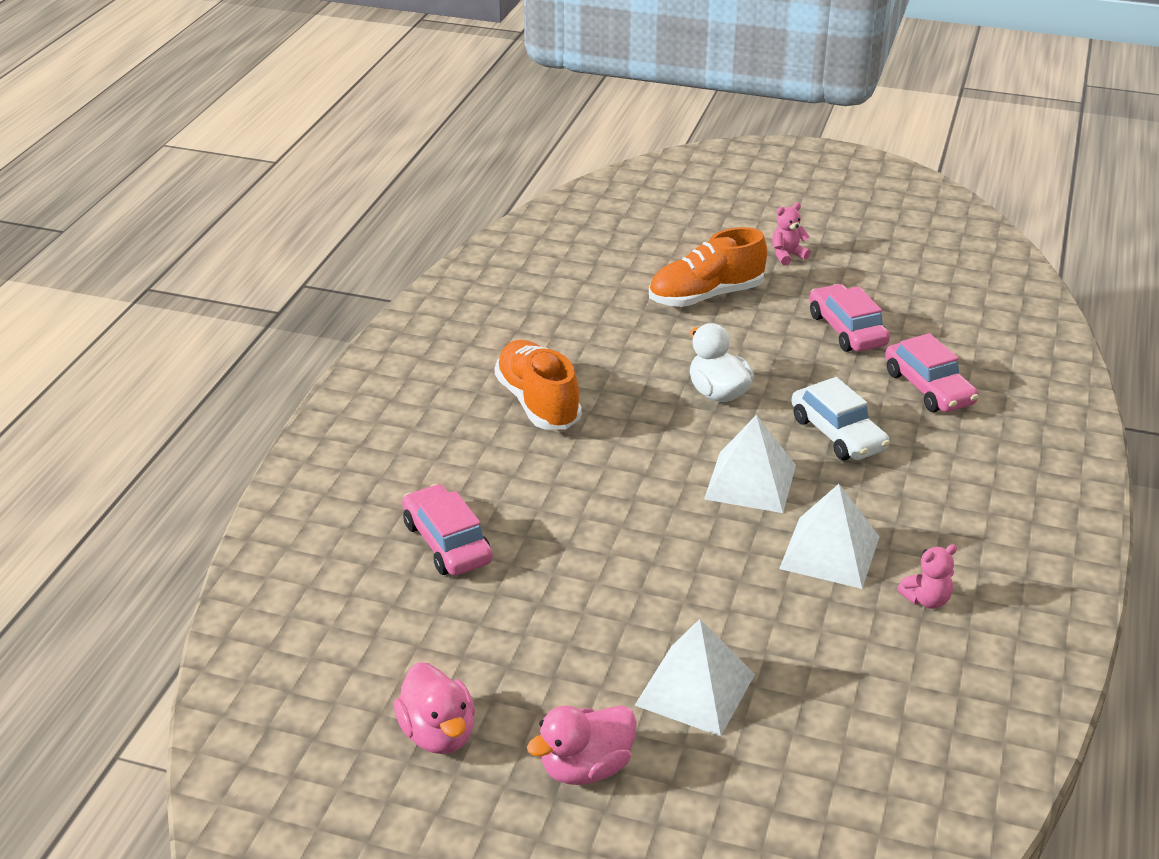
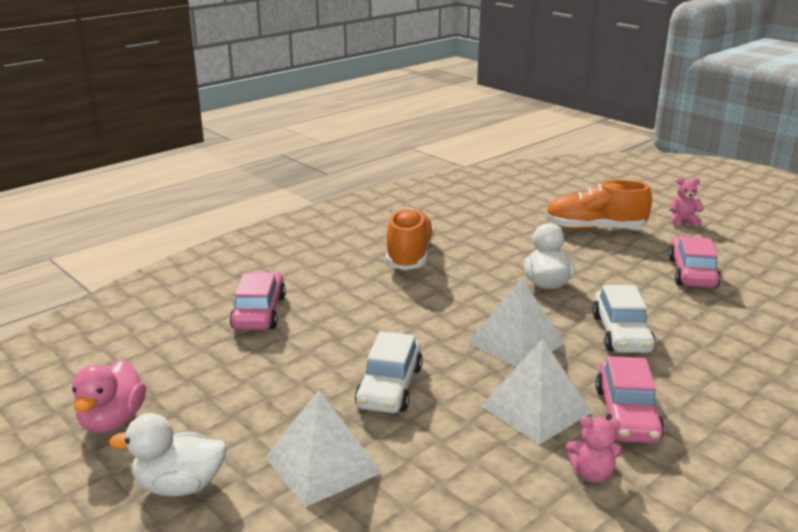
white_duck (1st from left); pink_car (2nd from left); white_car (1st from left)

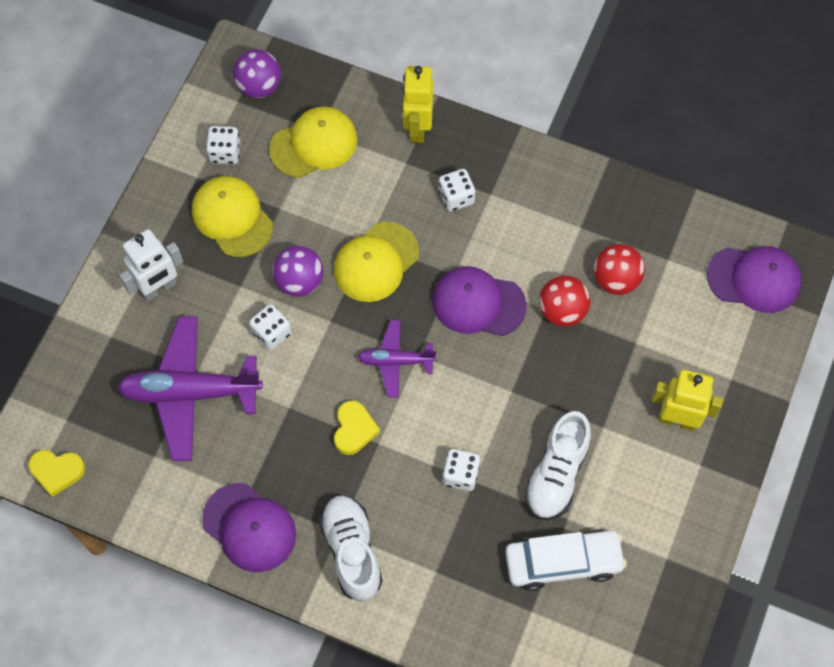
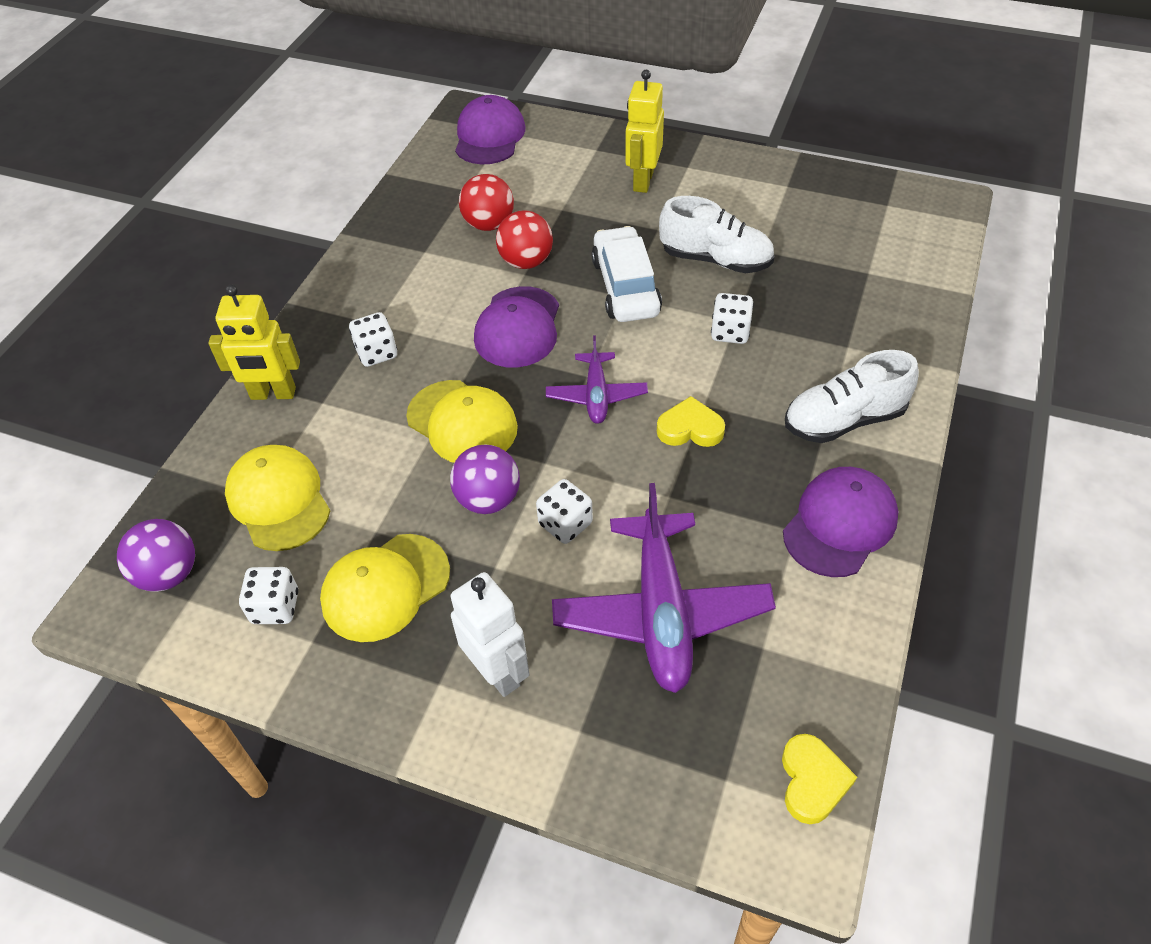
white_car

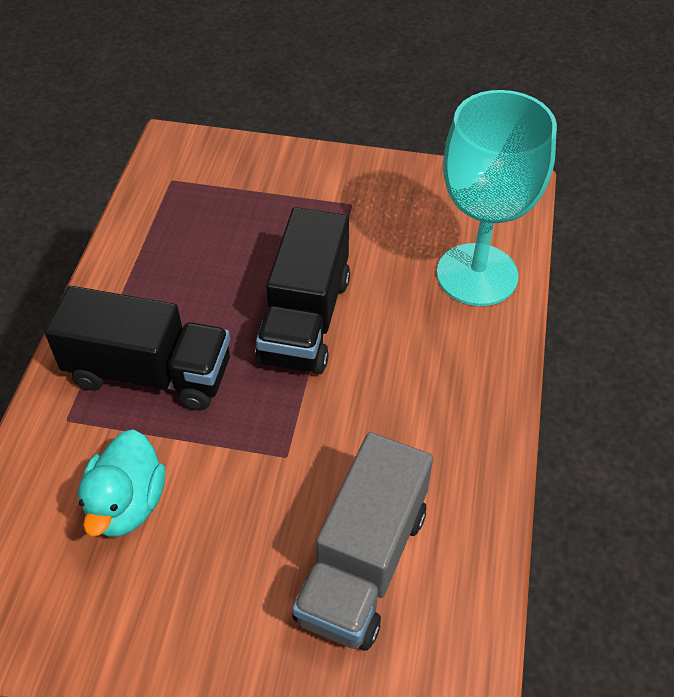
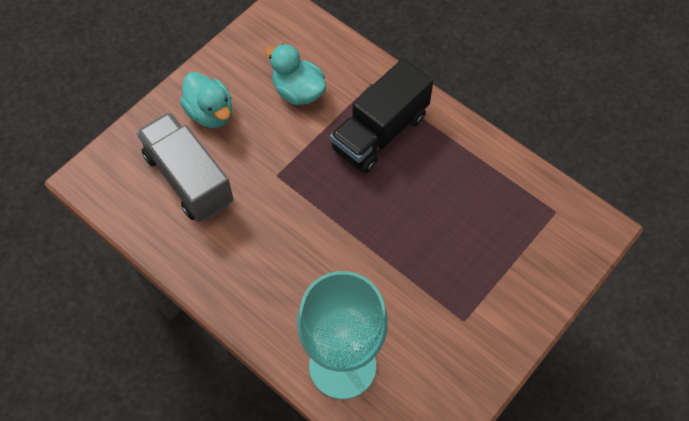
black_truck (2nd from left in the first image); turquoise_duck (1st from left)

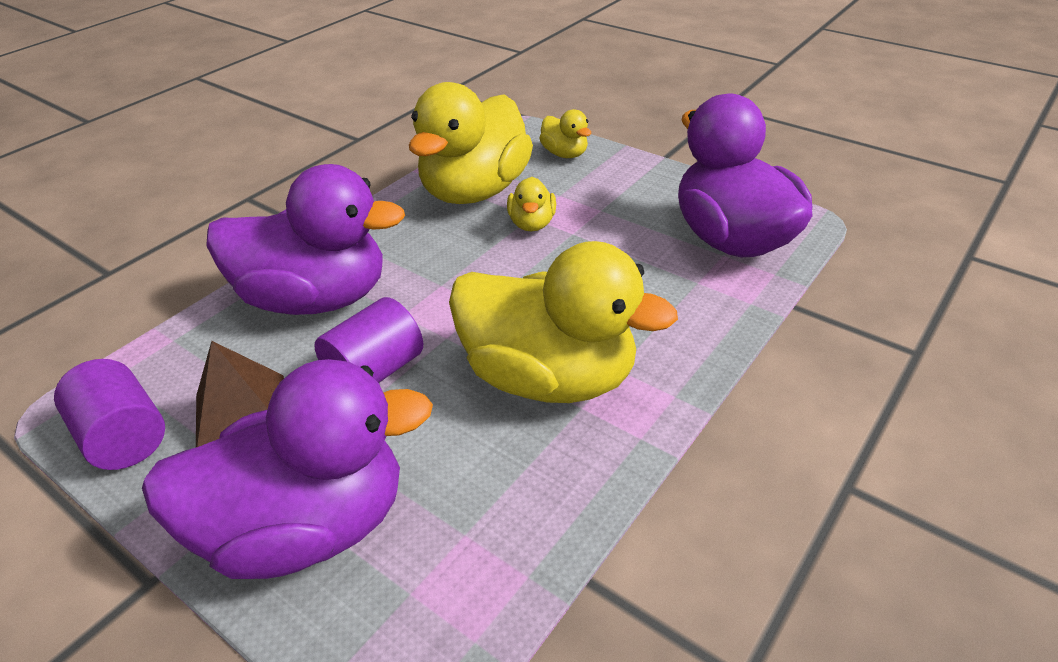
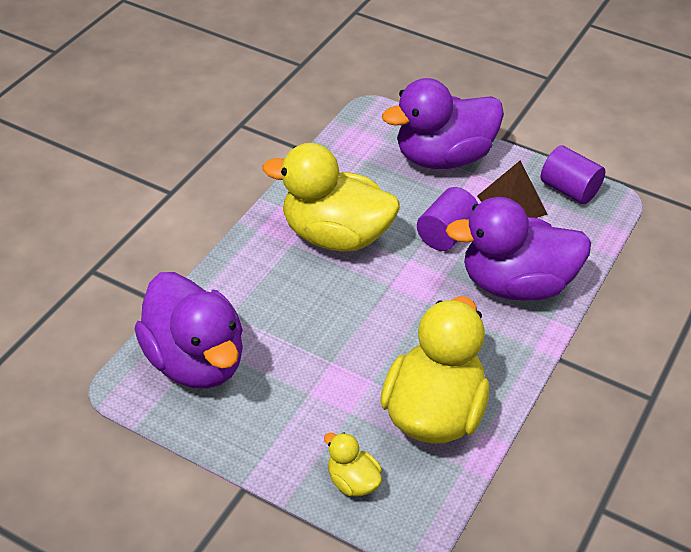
yellow_duck (2nd from left in the first image)

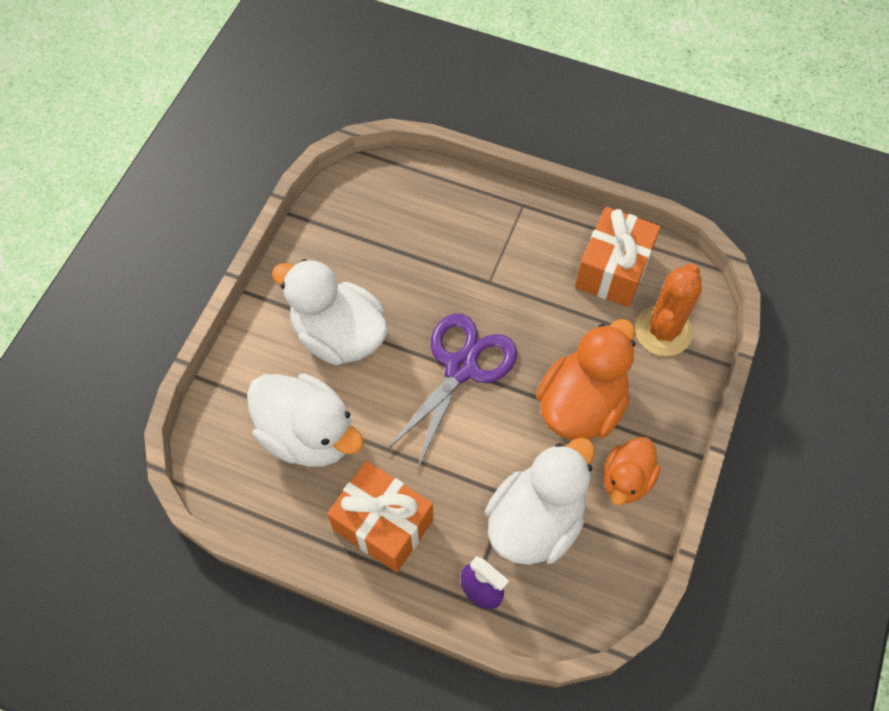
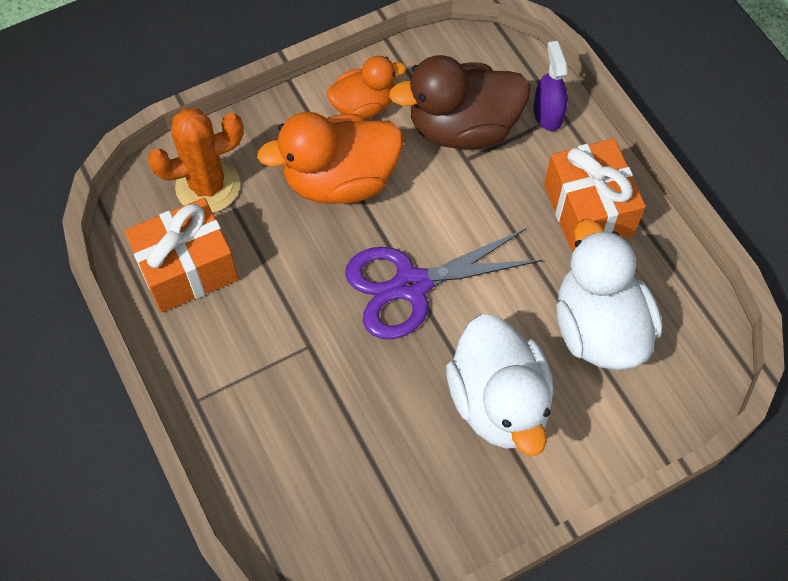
brown_duck

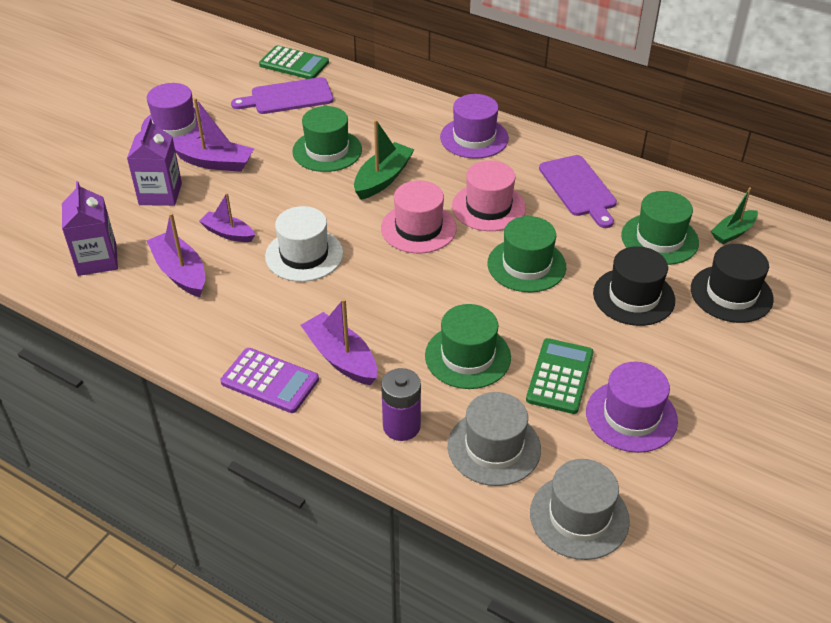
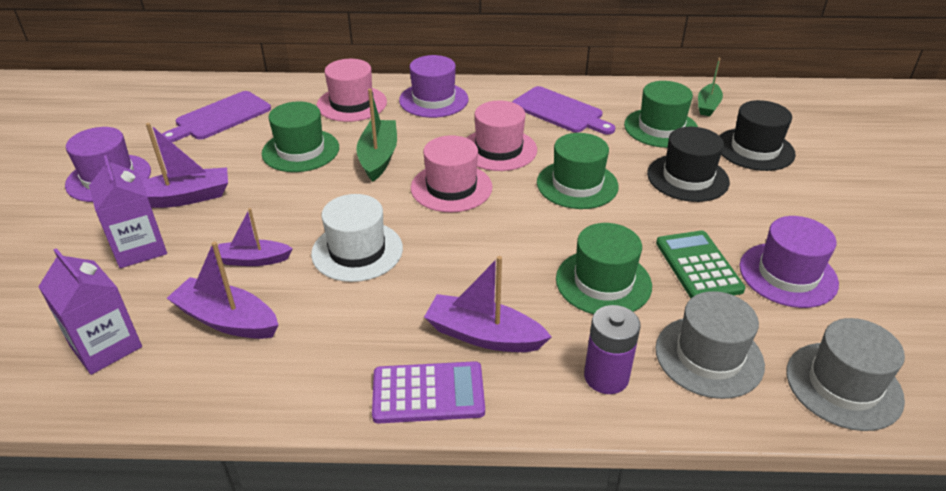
green_calculator (1st from left in the first image); pink_hat (1st from left)

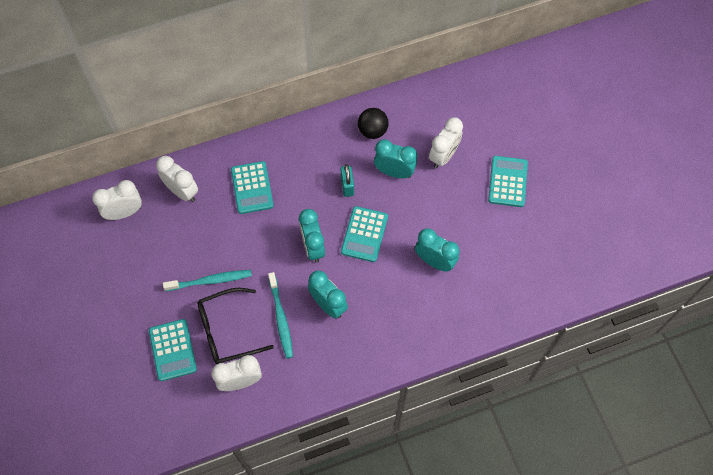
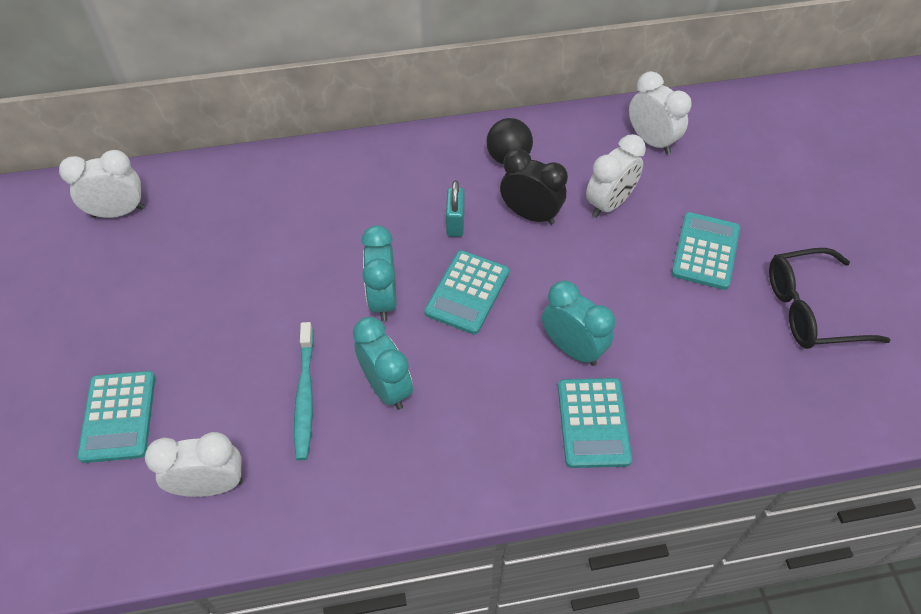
white_clock (4th from left); turquoise_toothbrush (1st from left in the first image); black_glasses; turquoise_calculator (3rd from left); black_clock

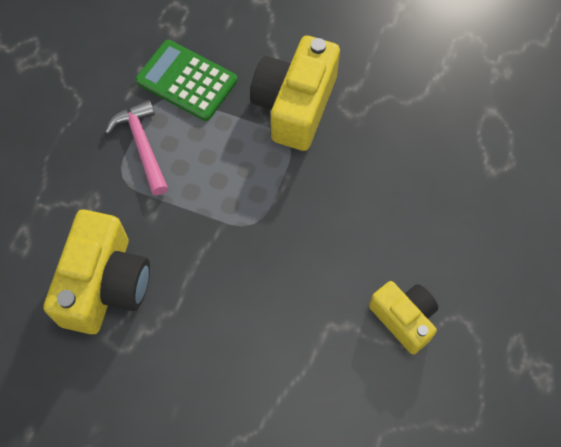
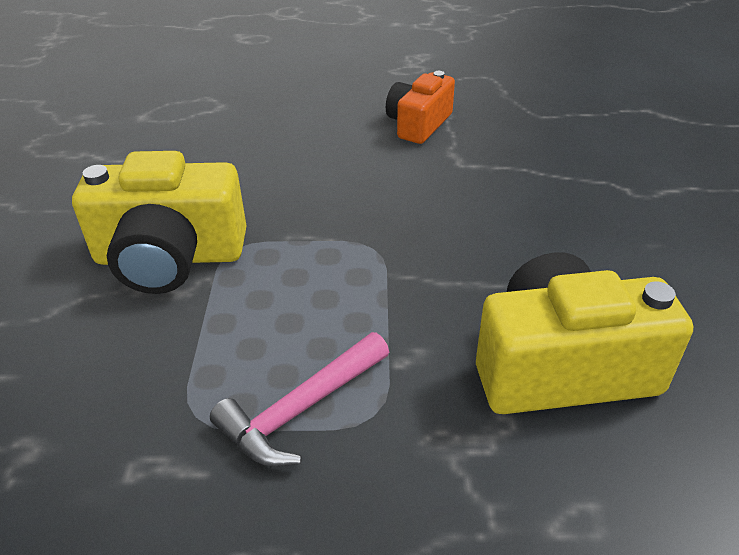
green_calculator; orange_camera

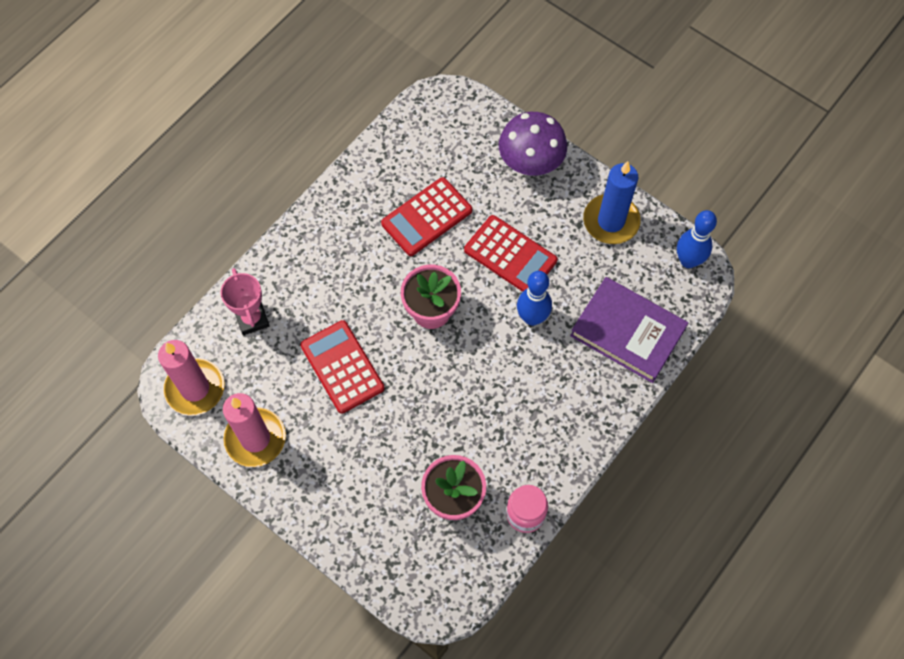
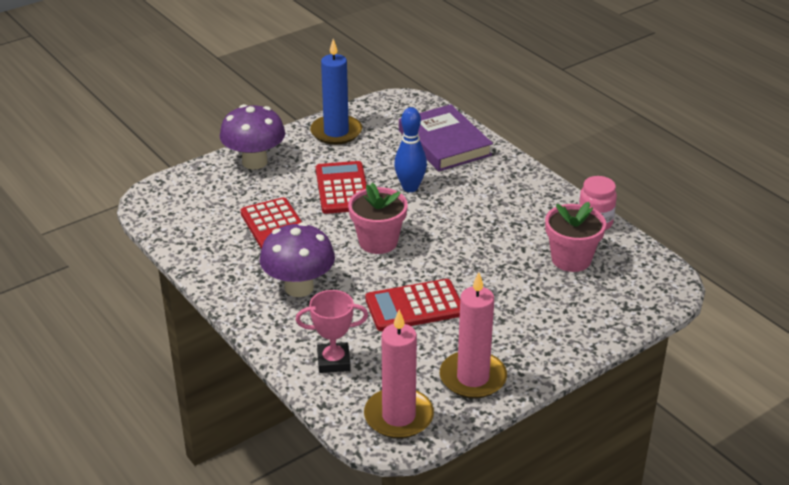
red_calculator (2nd from left); purple_book; blue_bowling_pin (2nd from left in the first image); purple_mushroom (2nd from left)

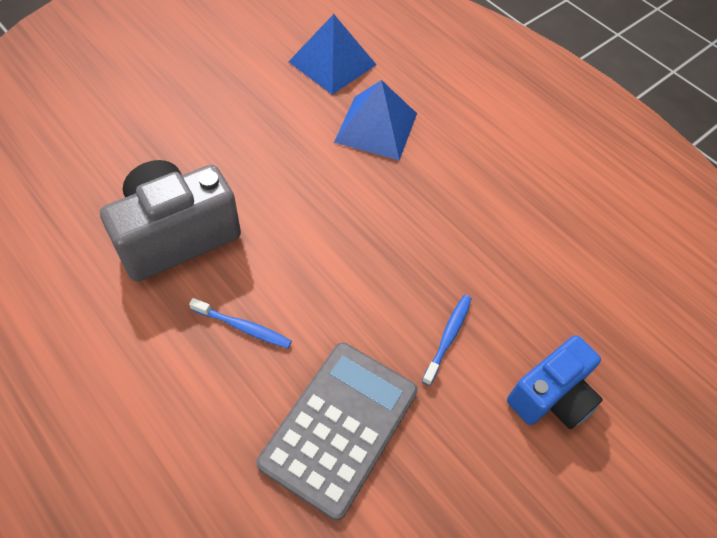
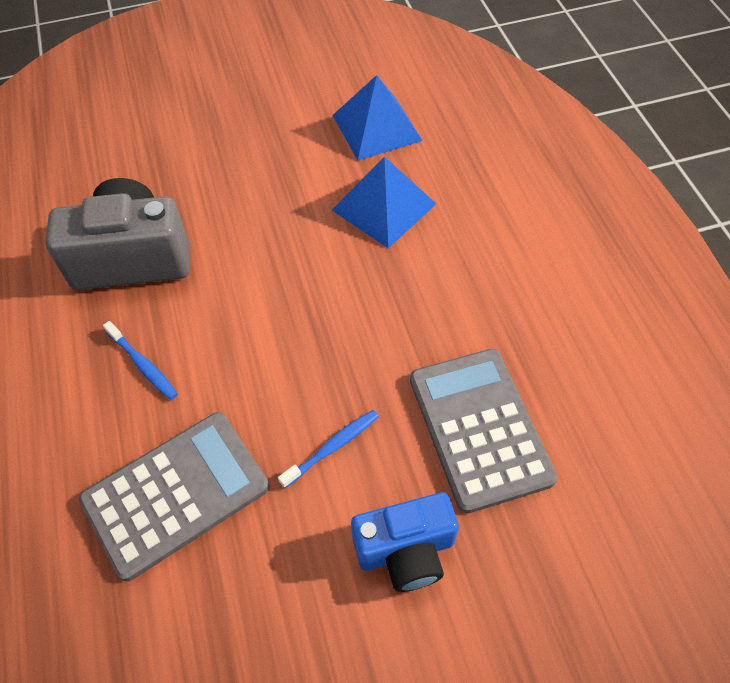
grey_calculator (2nd from left)

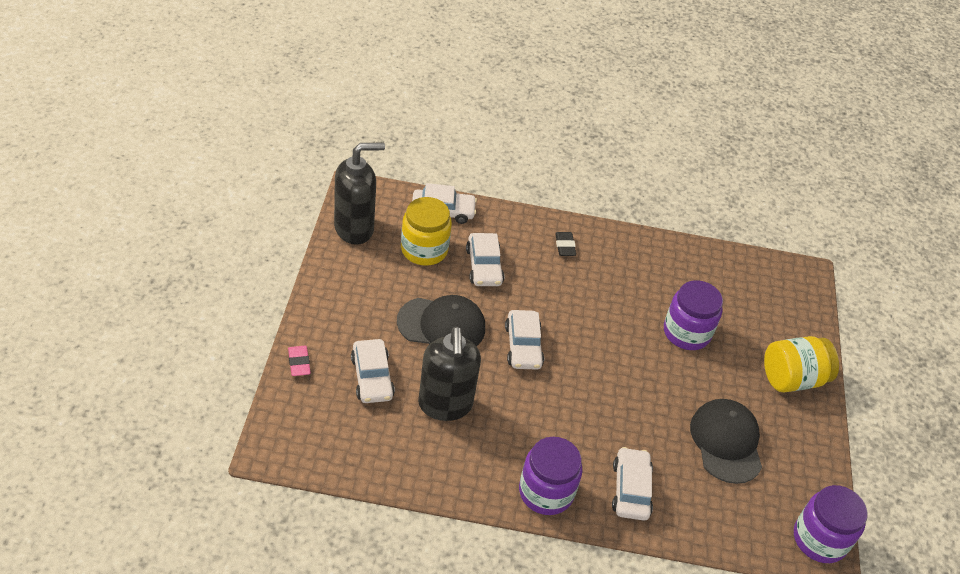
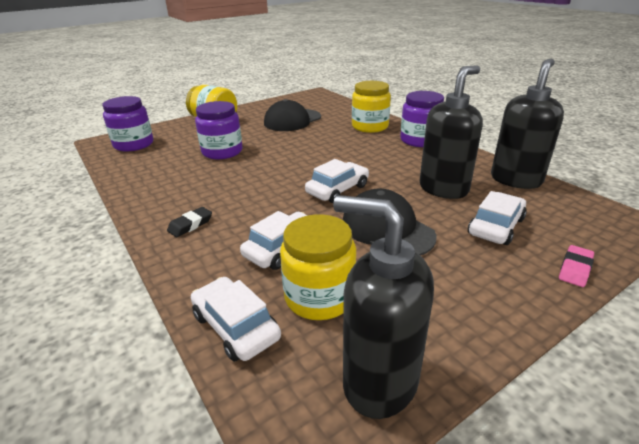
yellow_jar (3rd from left); purple_jar (1st from left); black_soap_dispenser (3rd from left)

